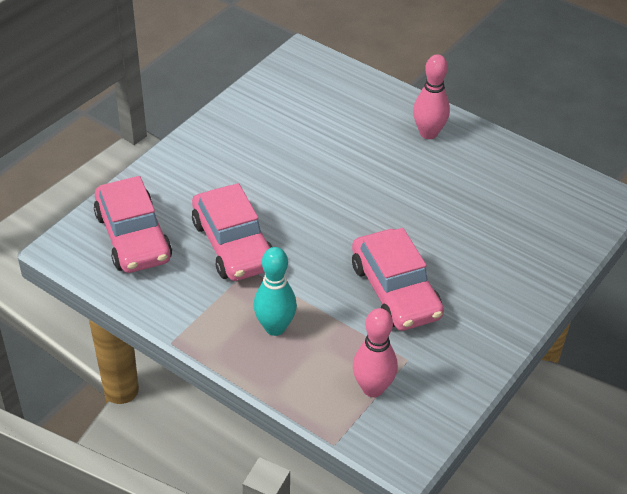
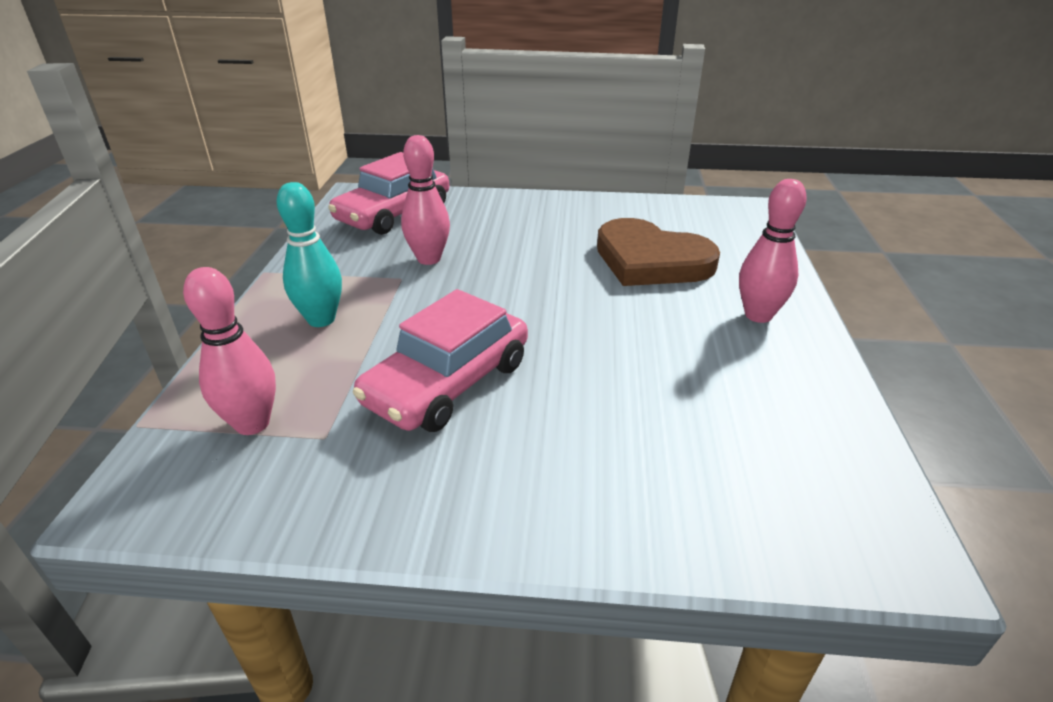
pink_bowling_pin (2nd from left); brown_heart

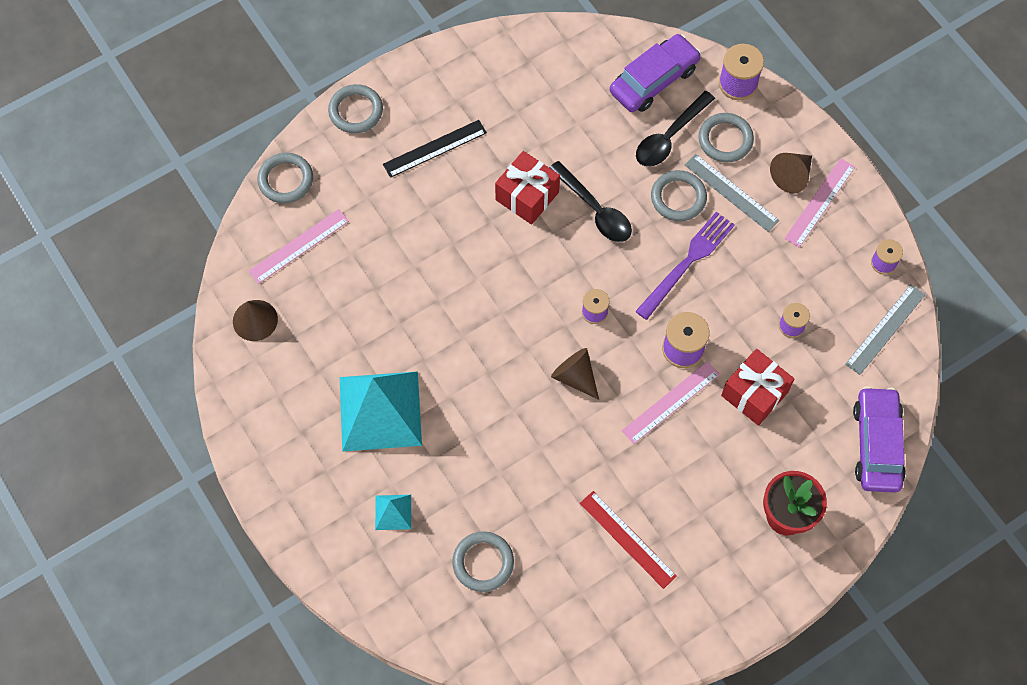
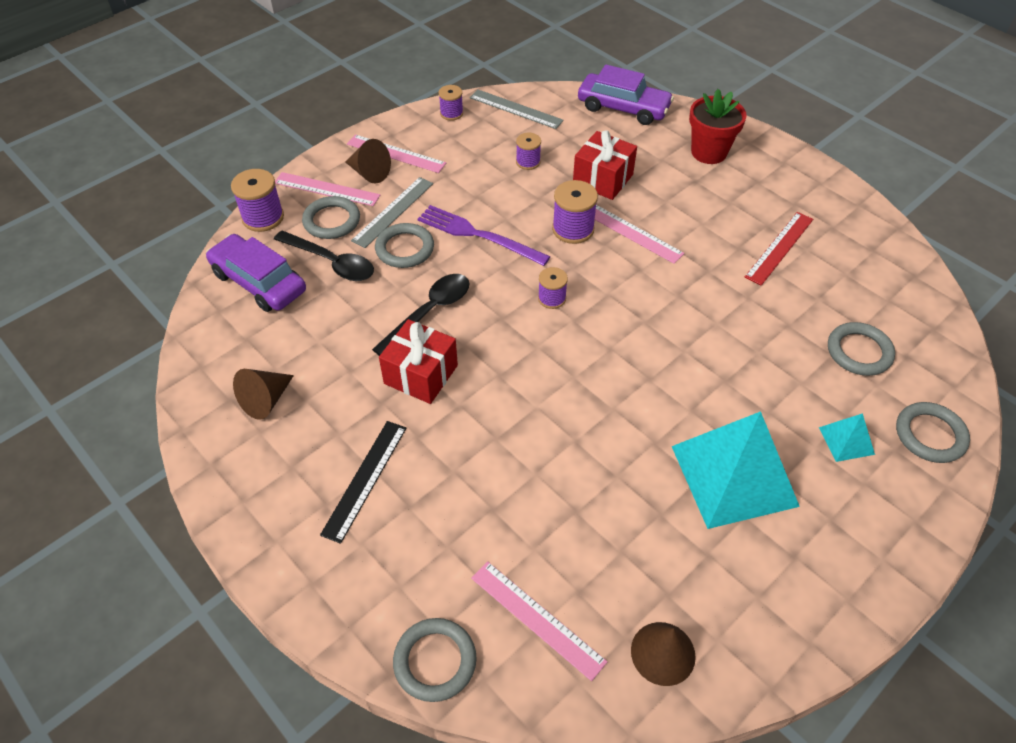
grey_ring (5th from left); black_ruler; brown_cone (1st from left); purple_car (2nd from left); pink_ruler (1st from left)

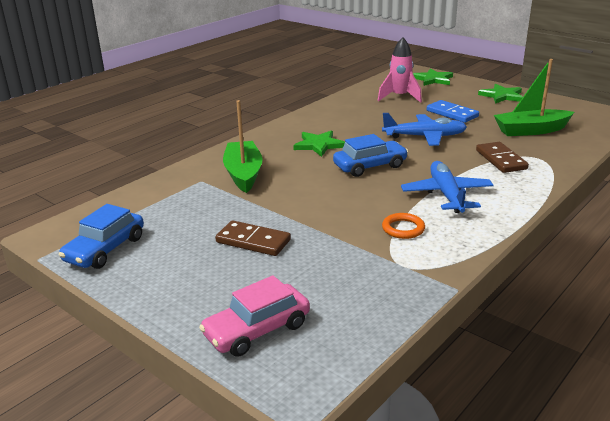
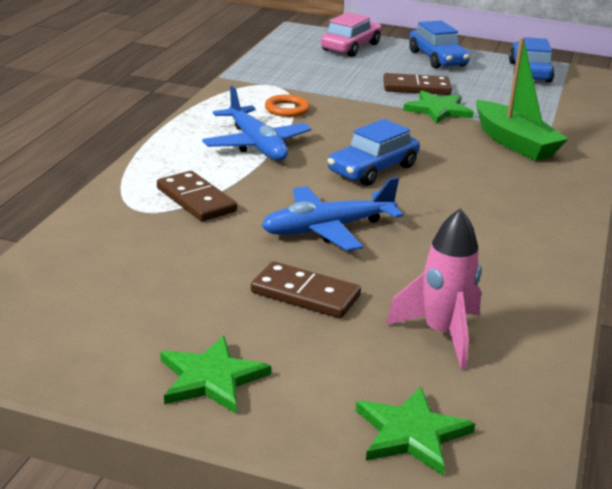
green_star (3rd from left); brown_domino (2nd from left); green_boat (2nd from left in the first image); blue_car (2nd from left)

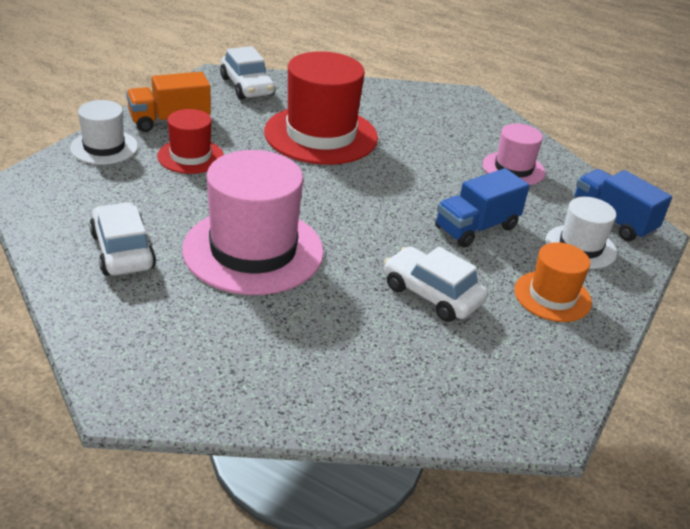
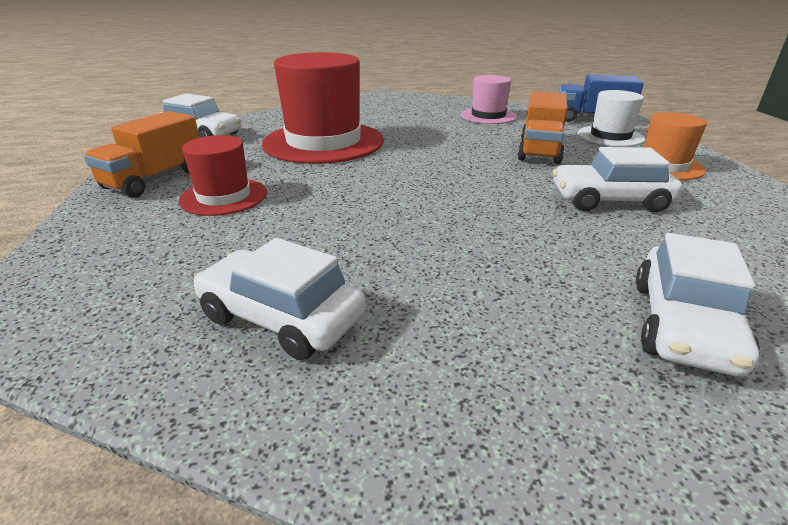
white_hat (1st from left in the first image); pink_hat (1st from left in the first image); orange_truck (2nd from left); white_car (4th from left)

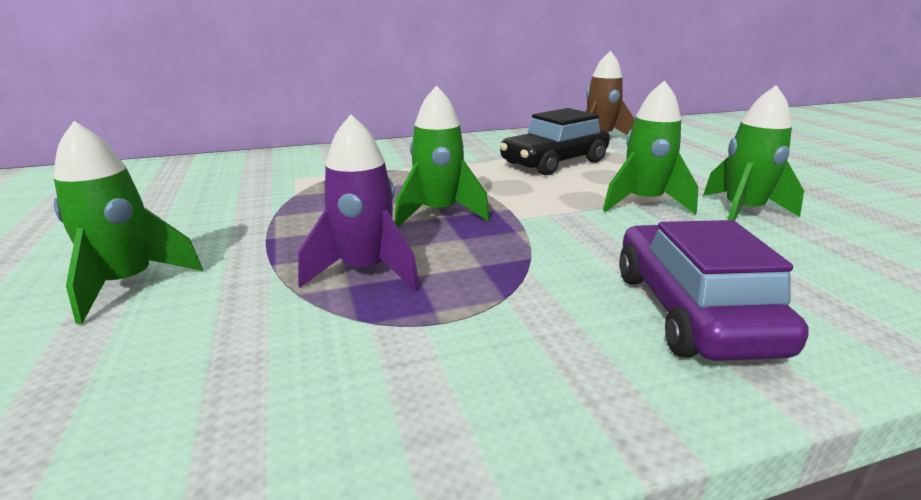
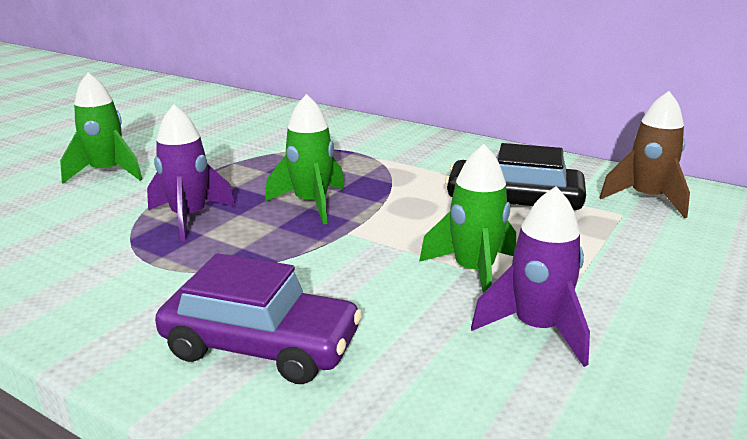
purple_car; purple_rocket (2nd from left)

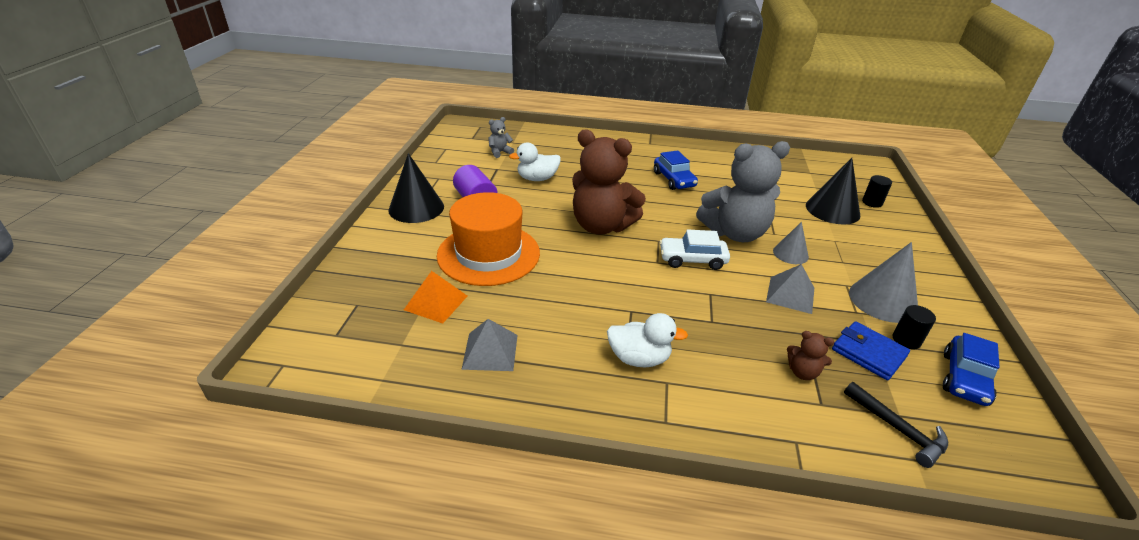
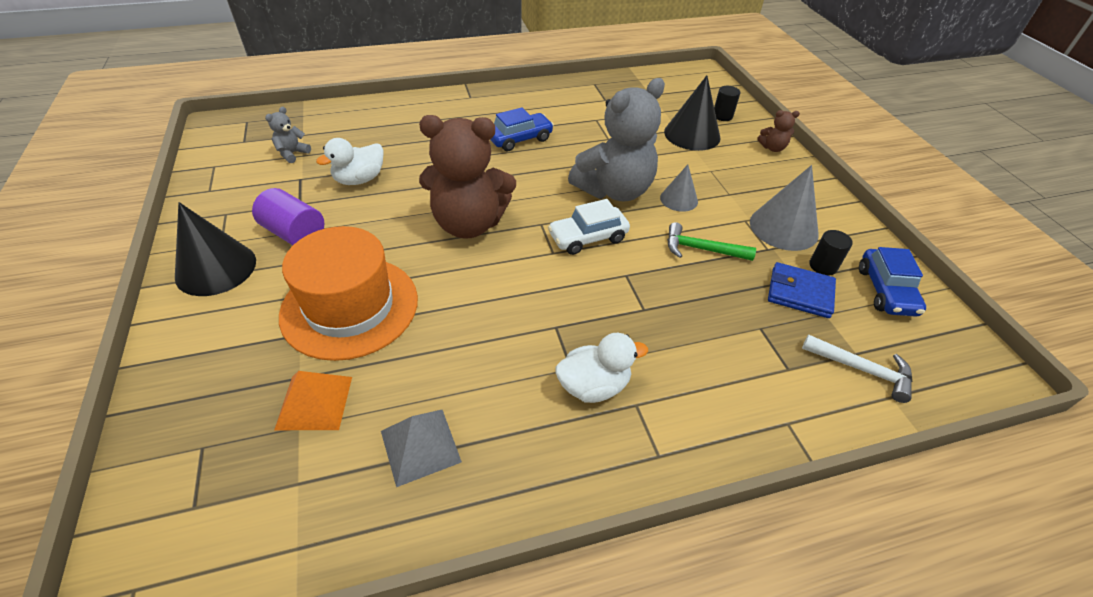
blue_car (1st from left); green_hammer; brown_teddy_bear (2nd from left); white_hammer

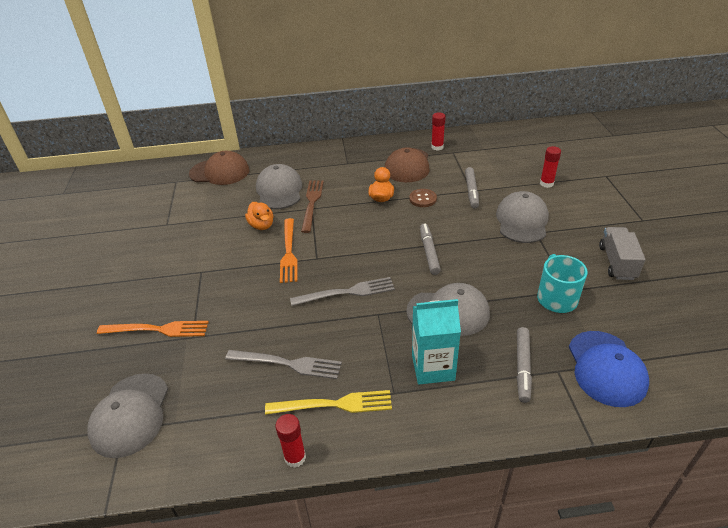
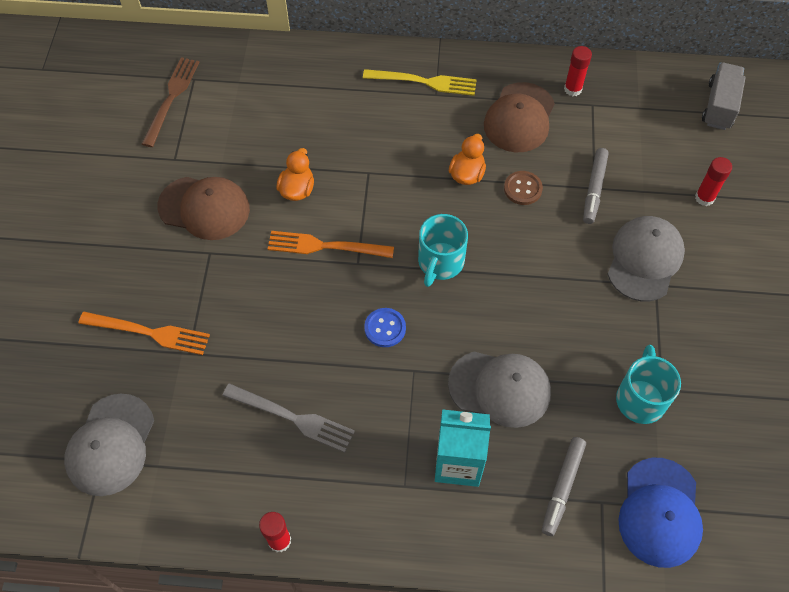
brown_cap (1st from left); orange_duck (1st from left); grey_cap (2nd from left in the first image); yellow_fork; orange_fork (2nd from left); blue_button; brown_fork; grey_marker (1st from left in the first image); grey_truck; turquoise_mug (1st from left)

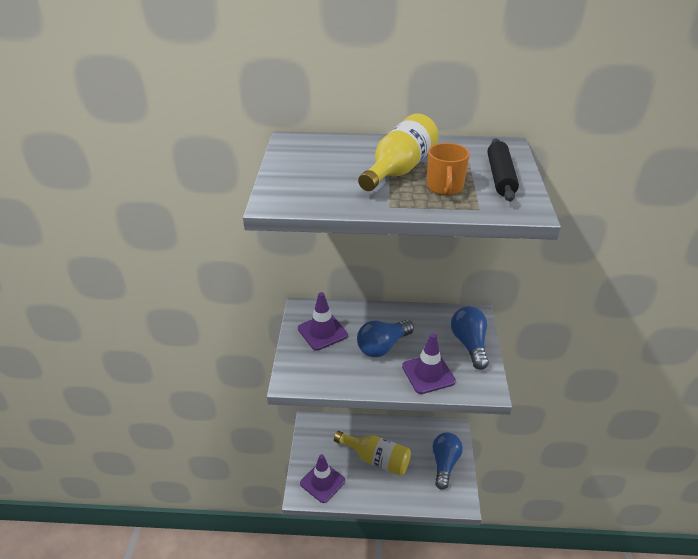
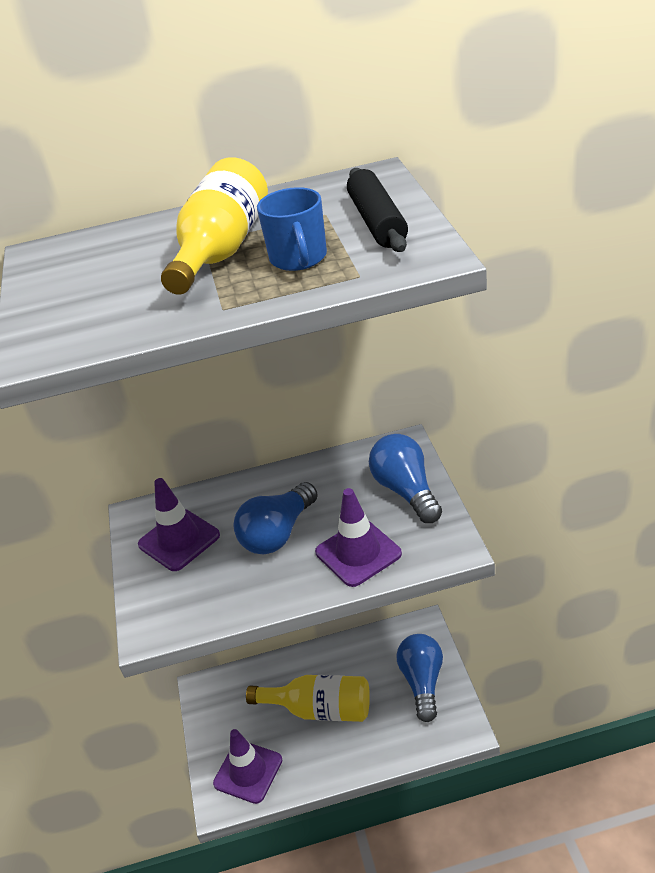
blue_mug

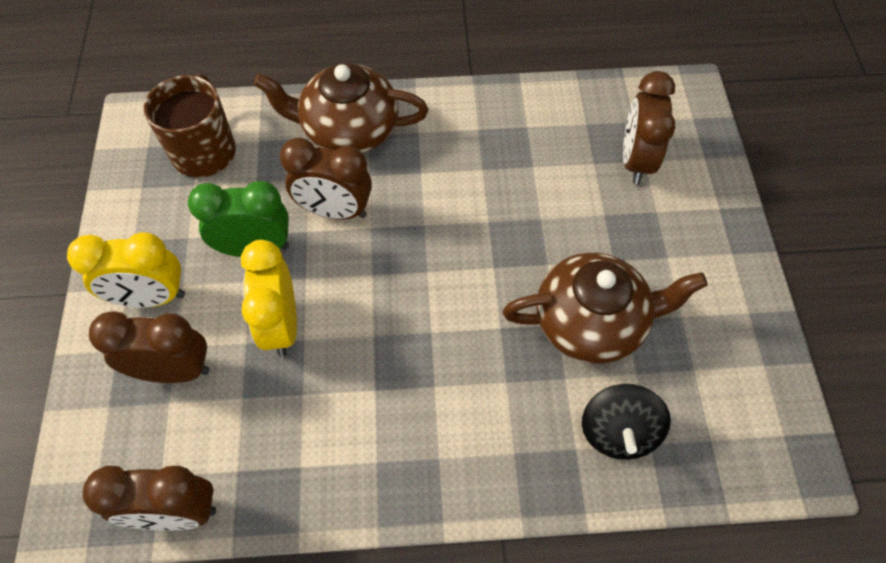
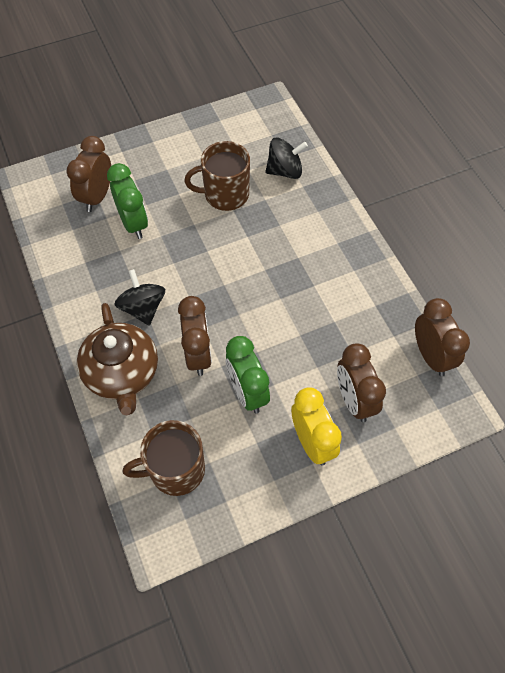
yellow_clock (2nd from left in the first image); brown_mug (2nd from left); brown_clock (1st from left); green_clock (1st from left); black_spinning_top (1st from left)

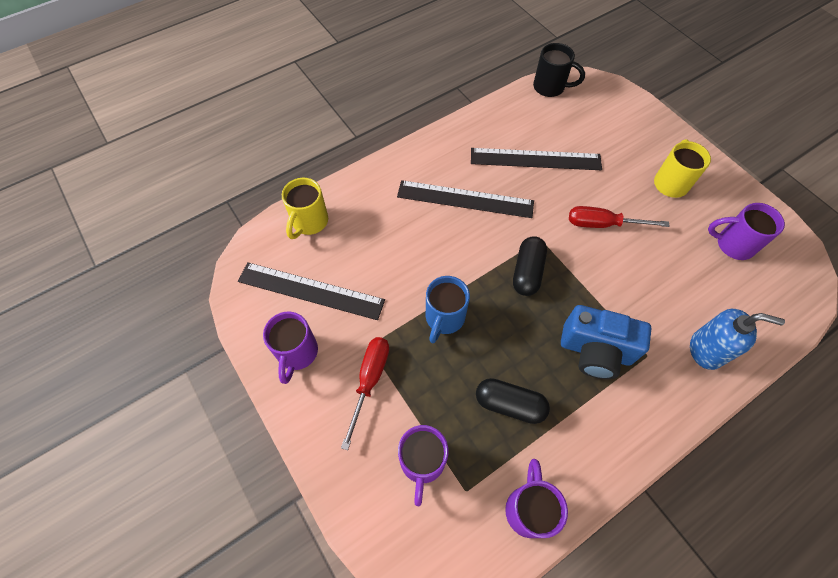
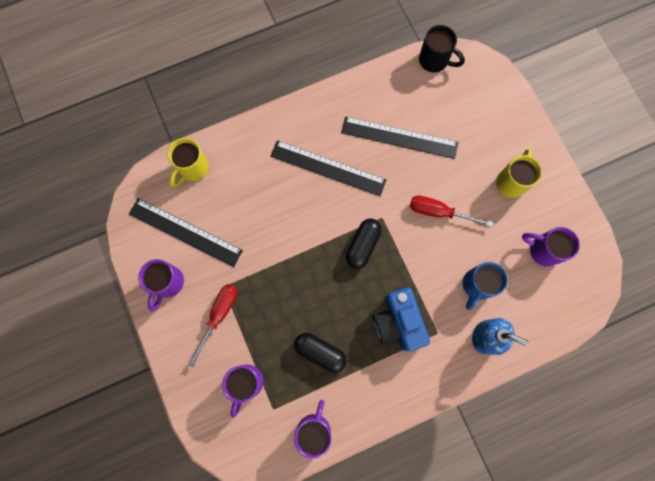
blue_mug; blue_camera

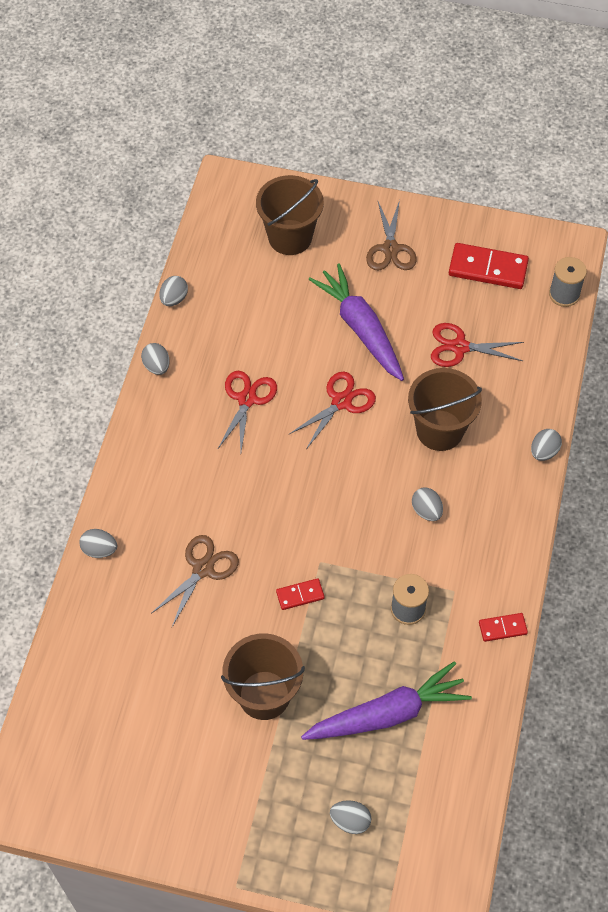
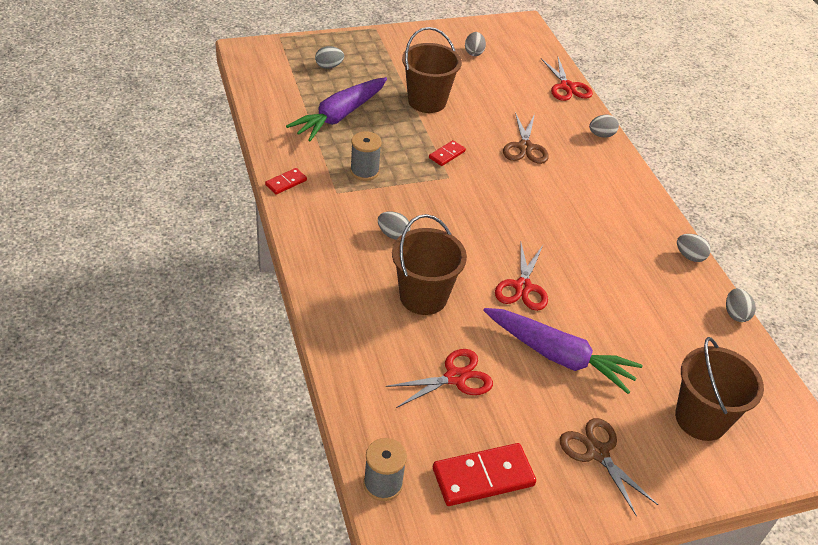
red_scissors (3rd from left); grey_egg (3rd from left)

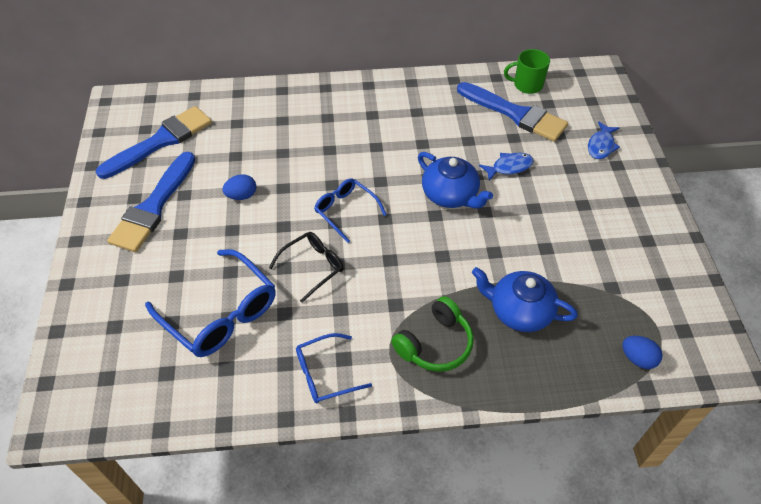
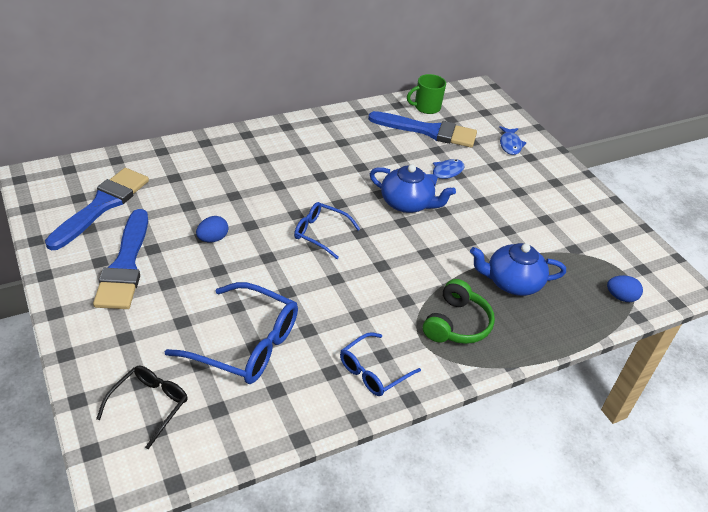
black_glasses

